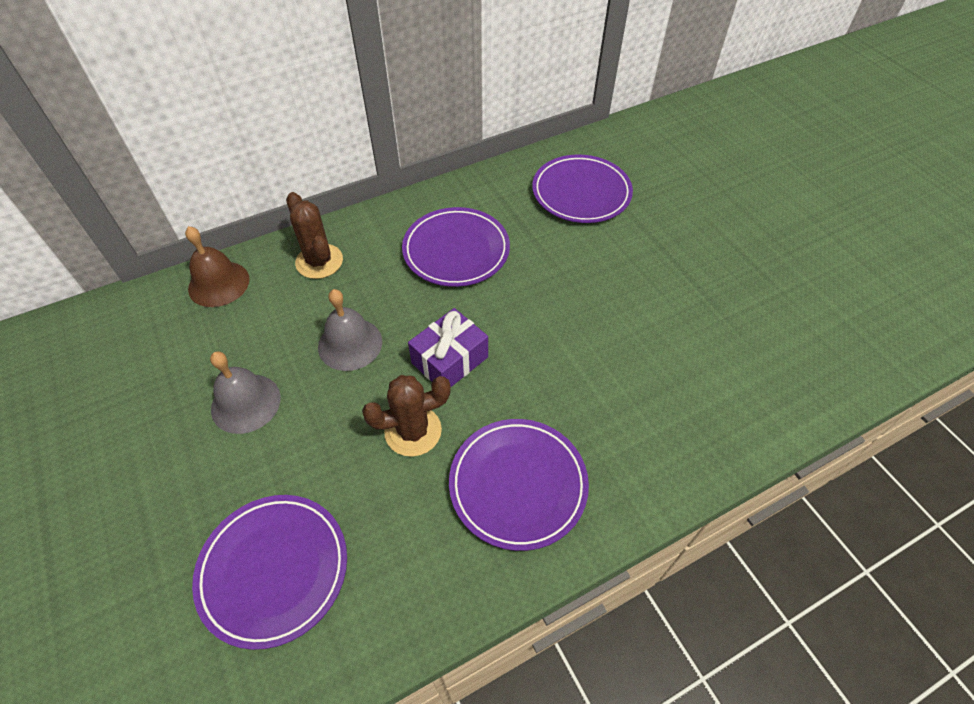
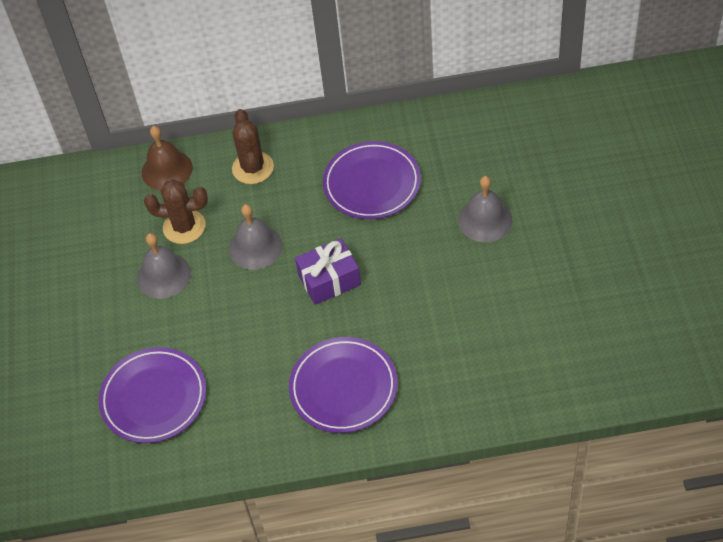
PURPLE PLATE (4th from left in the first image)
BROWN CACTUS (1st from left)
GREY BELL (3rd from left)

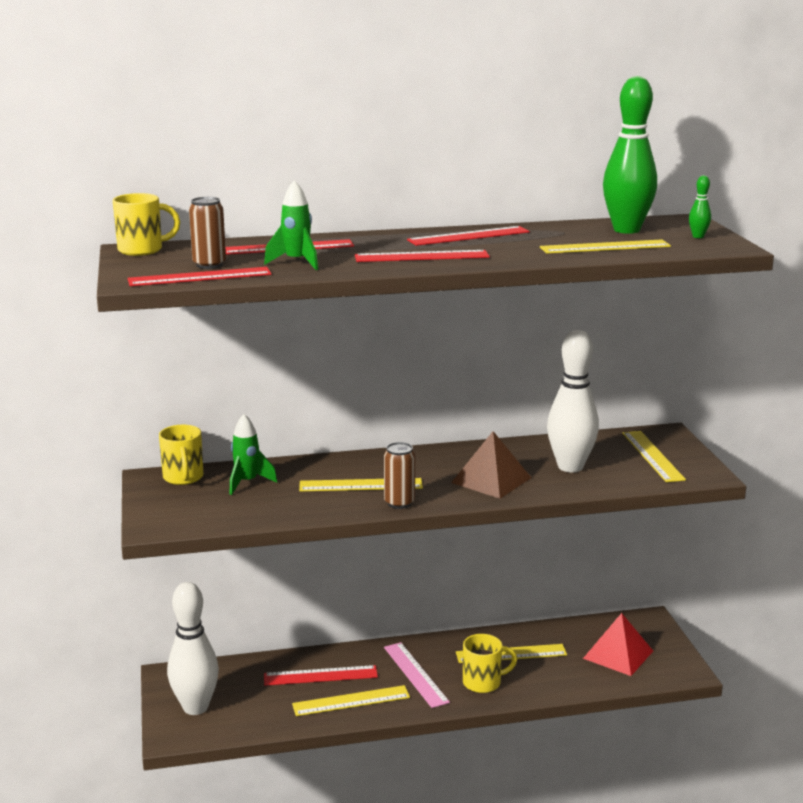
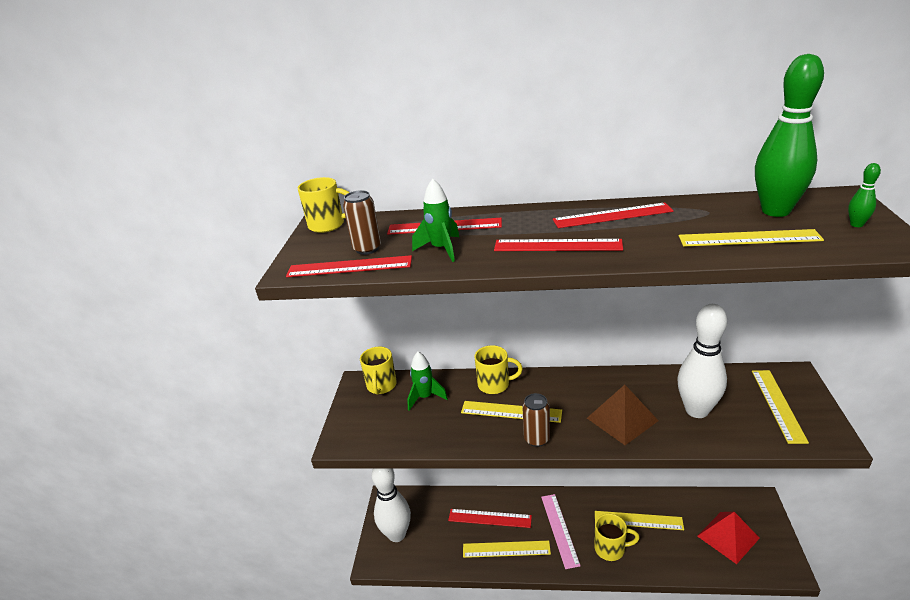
YELLOW MUG (3rd from left)

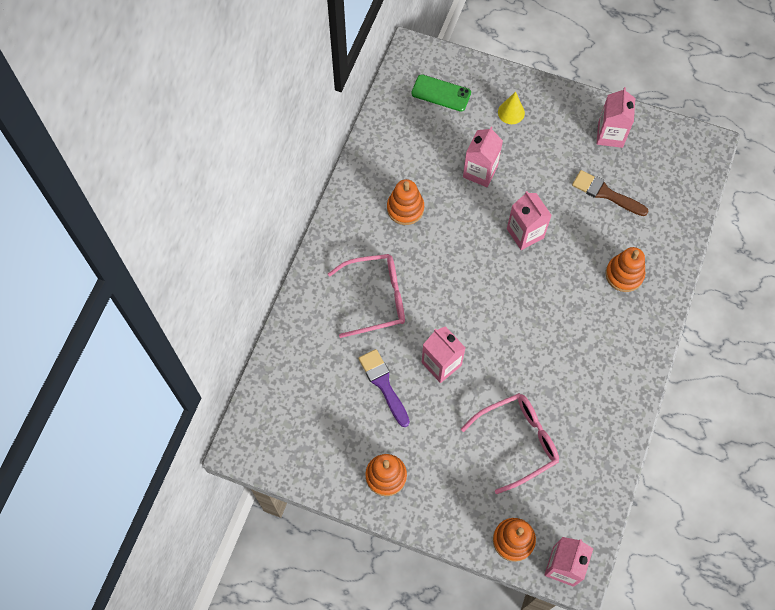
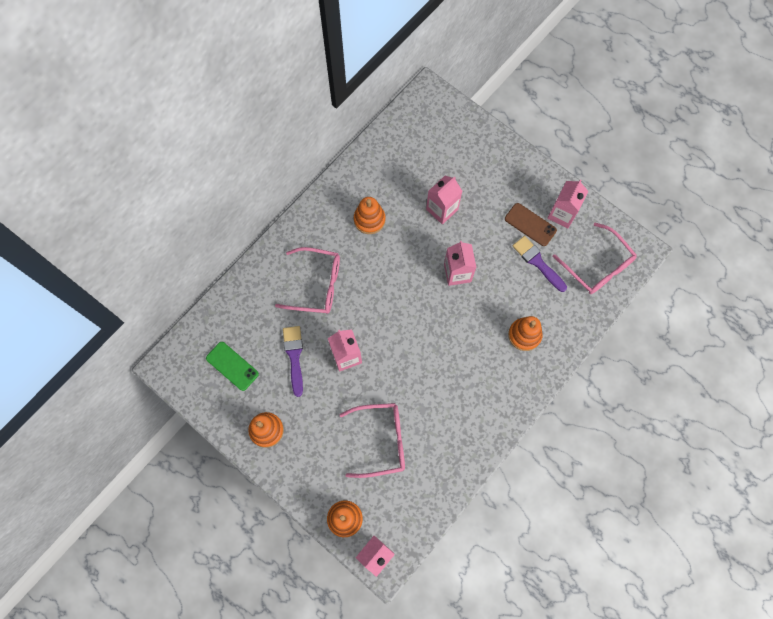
GREEN PHONE
YELLOW CONE
PURPLE BRUSH (2nd from left)
BROWN PHONE
PINK GLASSES (3rd from left)

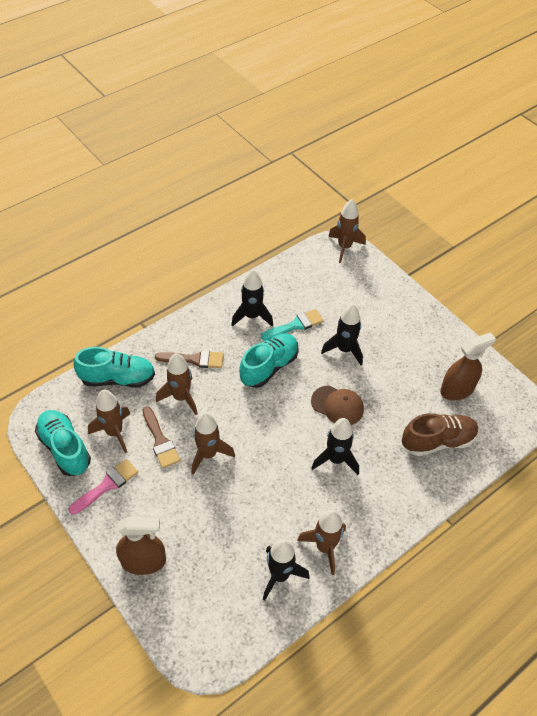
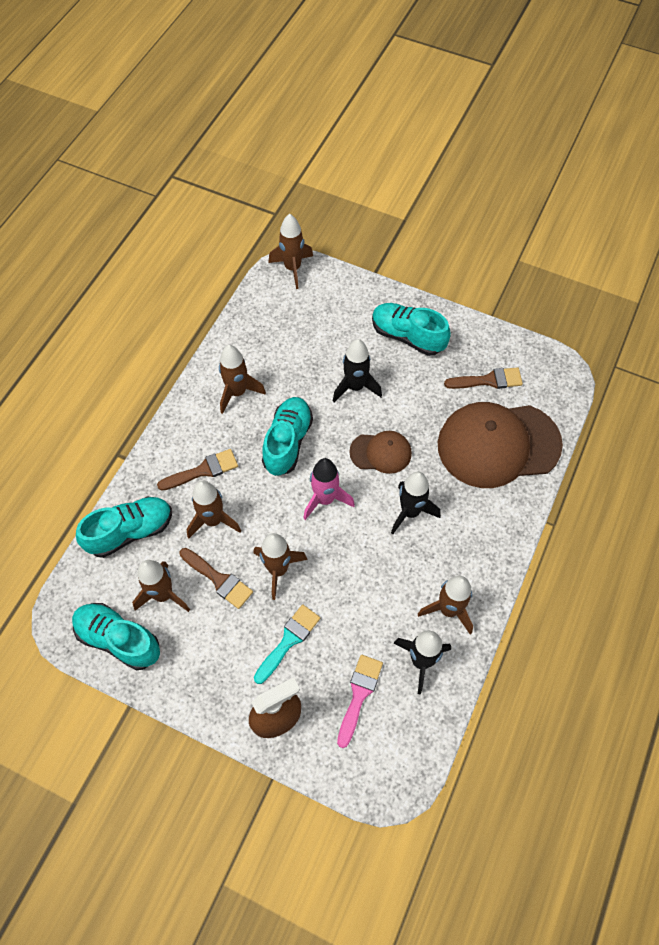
BROWN ROCKET (3rd from left)
TURQUOISE BRUSH
BROWN BRUSH (3rd from left)
BROWN CAP (2nd from left)
PINK BRUSH
TURQUOISE SHOE (4th from left)
PINK ROCKET

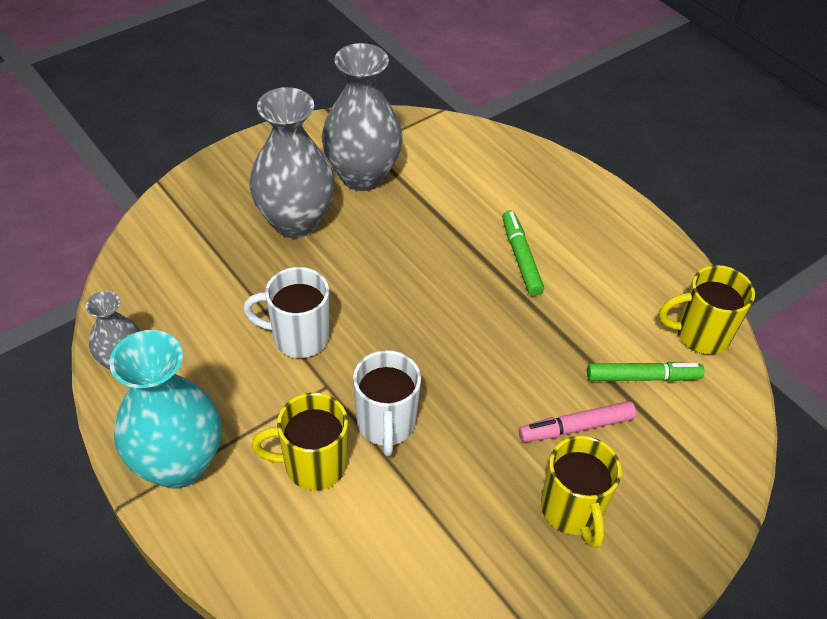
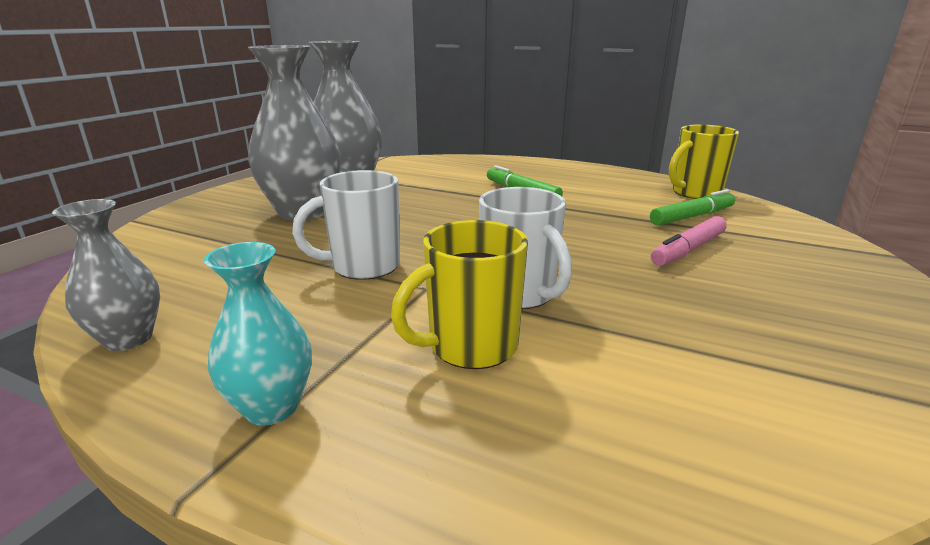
TURQUOISE VASE
YELLOW MUG (2nd from left in the first image)

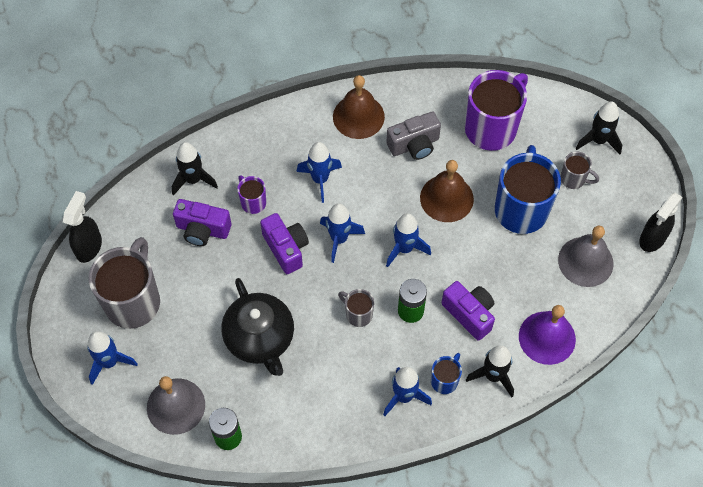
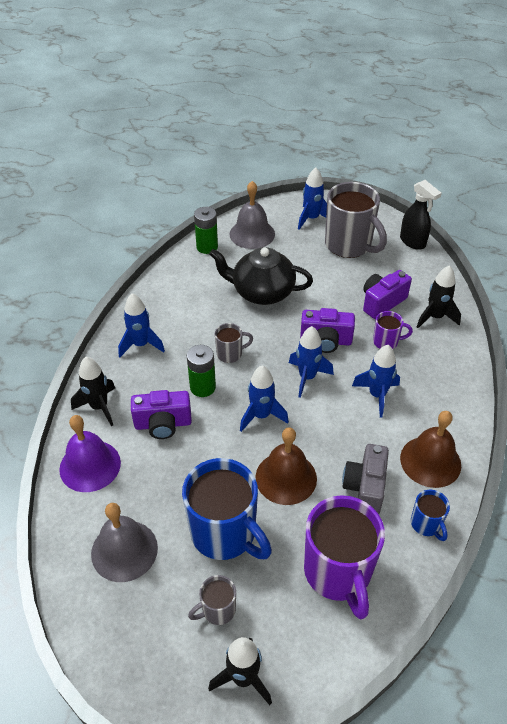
BLACK SPRAY BOTTLE (2nd from left in the first image)
BLUE MUG (2nd from left)

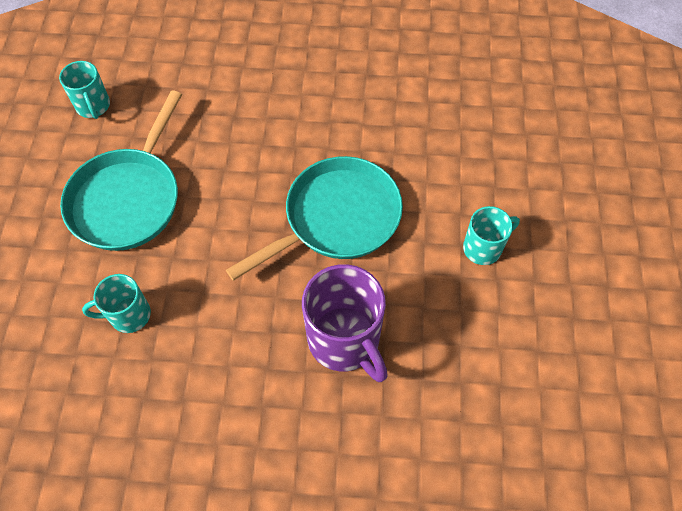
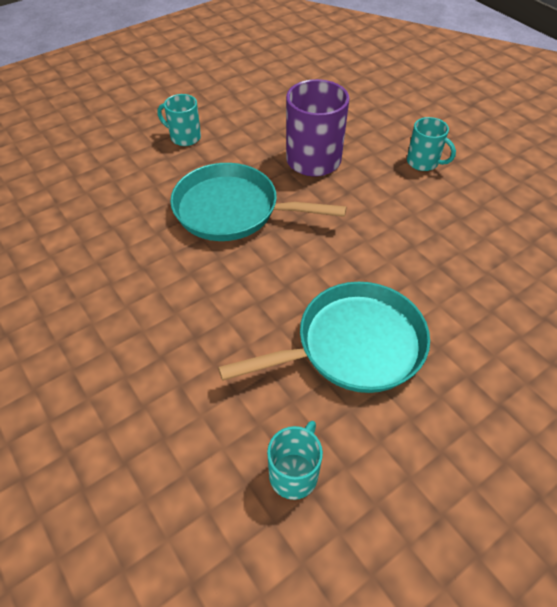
TURQUOISE MUG (3rd from left)

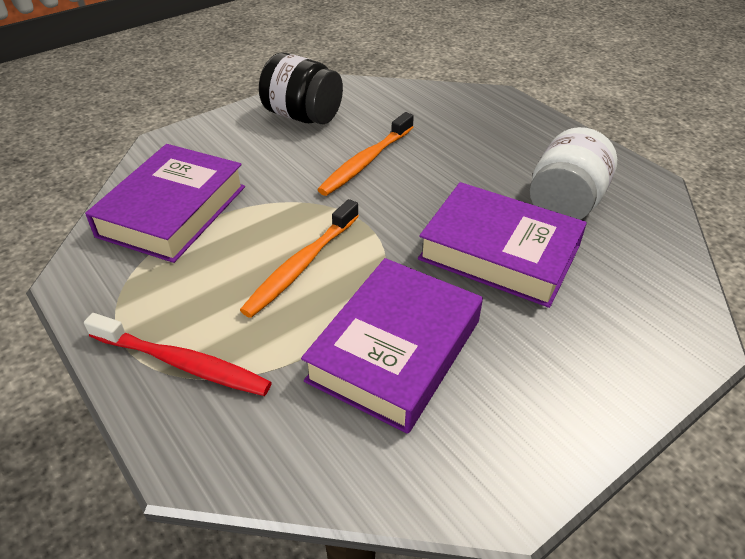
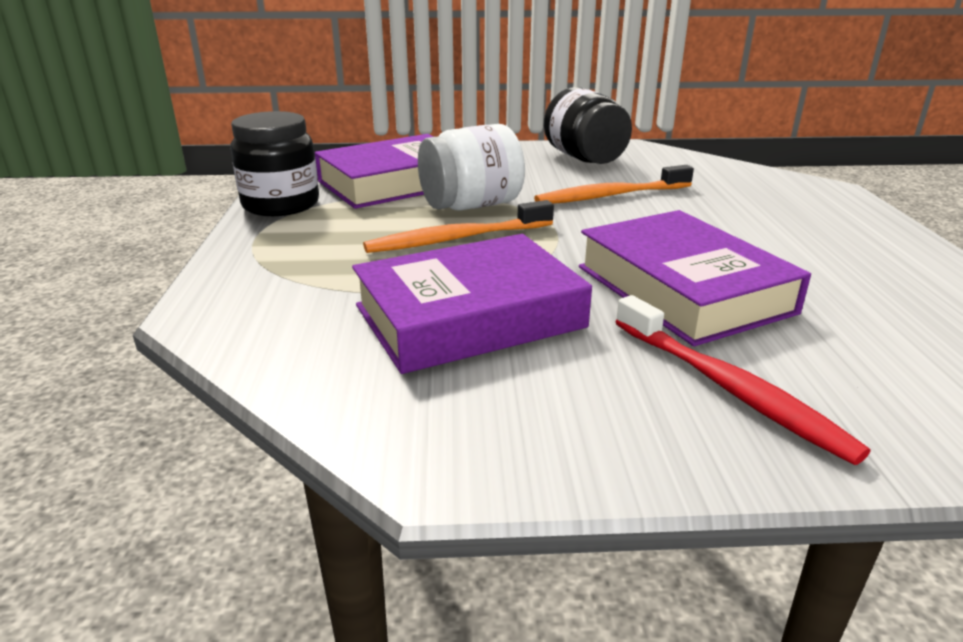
WHITE JAR
RED TOOTHBRUSH
BLACK JAR (1st from left)

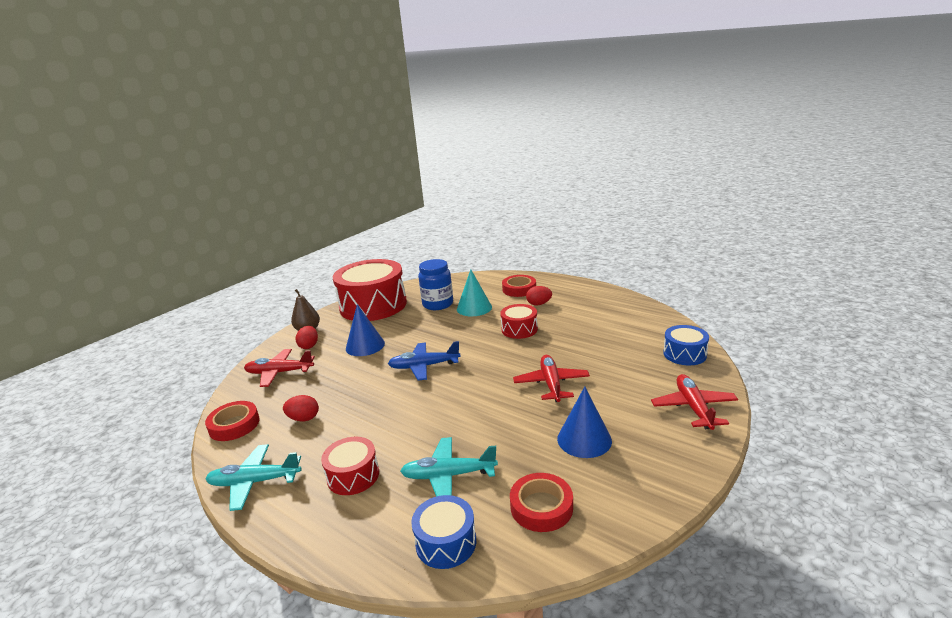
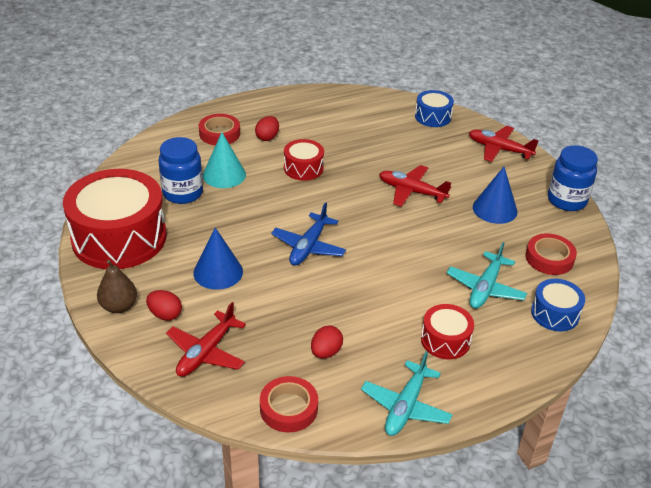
BLUE JAR (2nd from left)

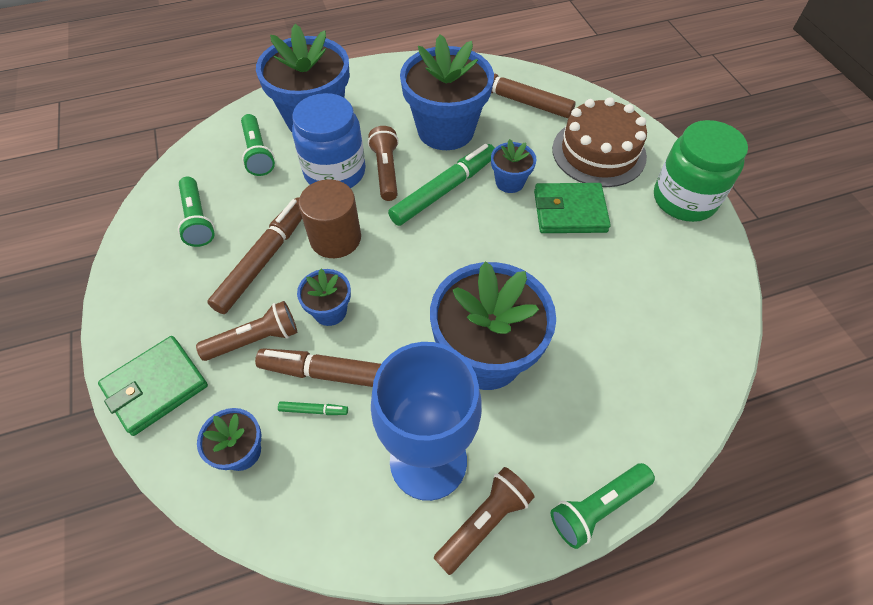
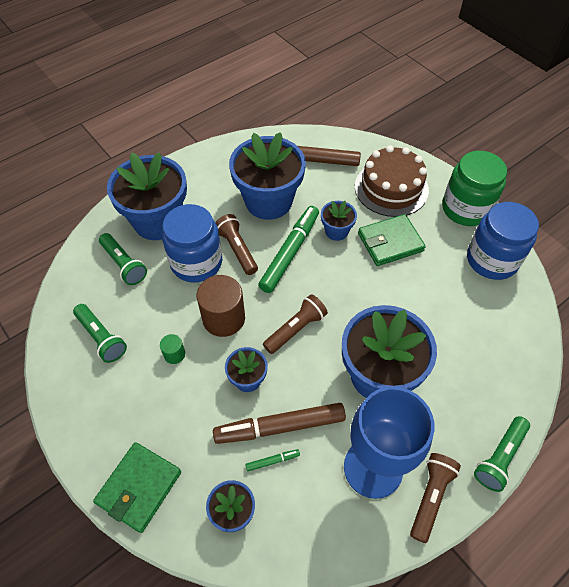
GREEN CYLINDER
BROWN FLASHLIGHT (2nd from left)
BLUE JAR (2nd from left)

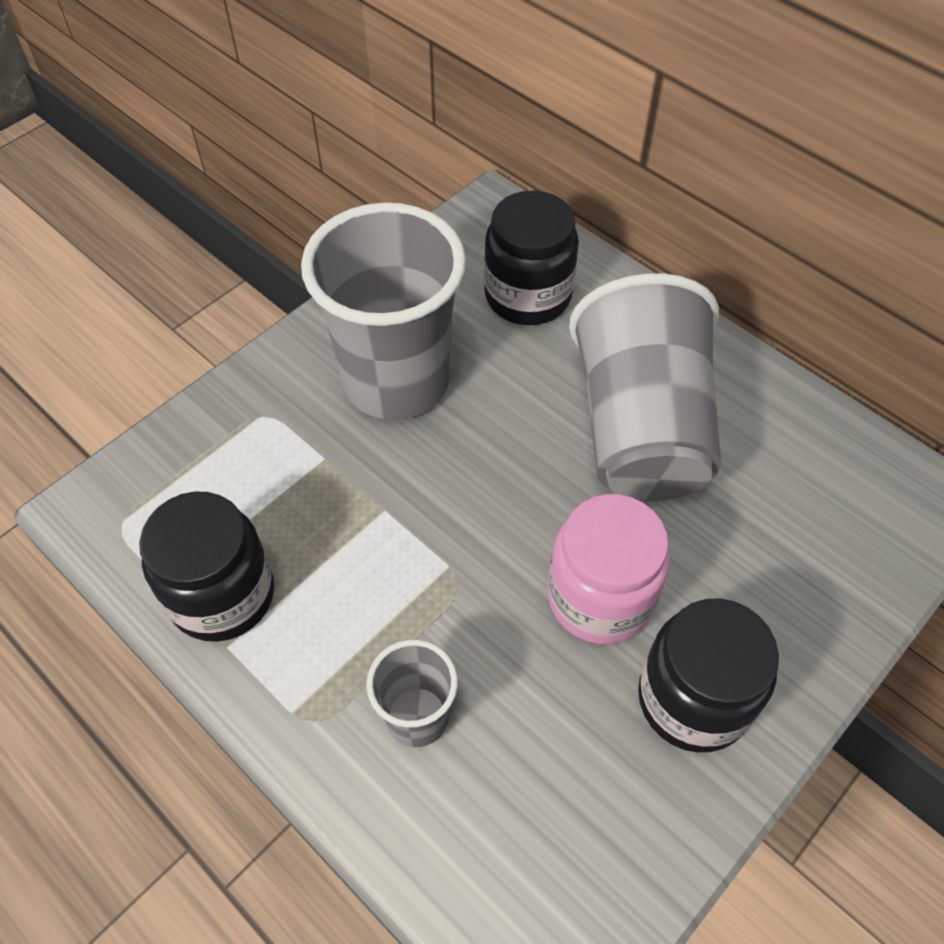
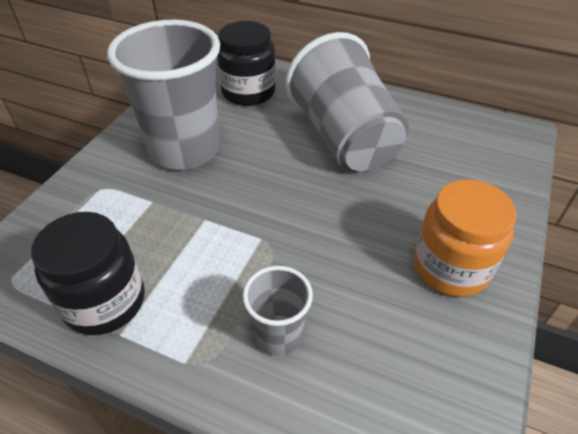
PINK JAR
ORANGE JAR

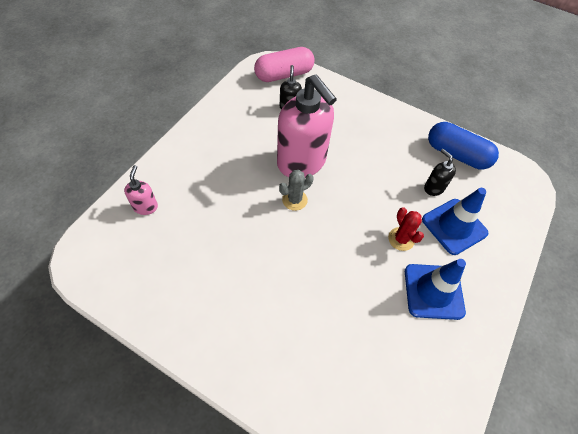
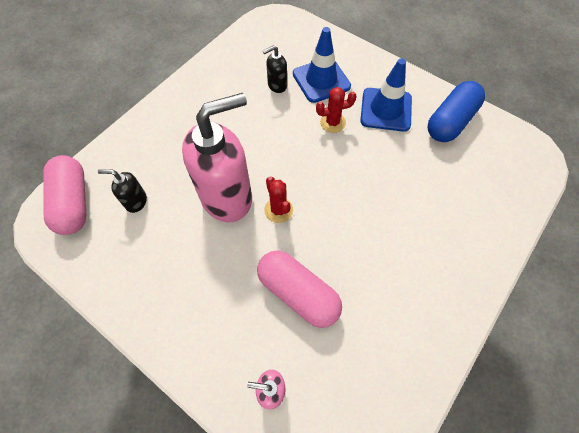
BLUE CAPSULE
RED CACTUS (1st from left)
PINK CAPSULE (2nd from left)

